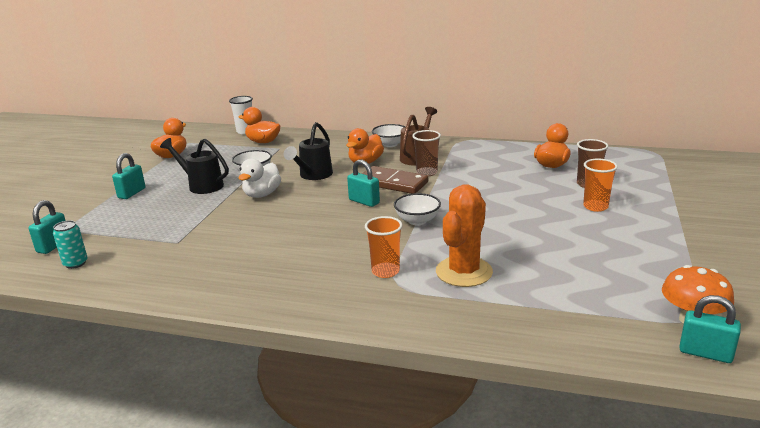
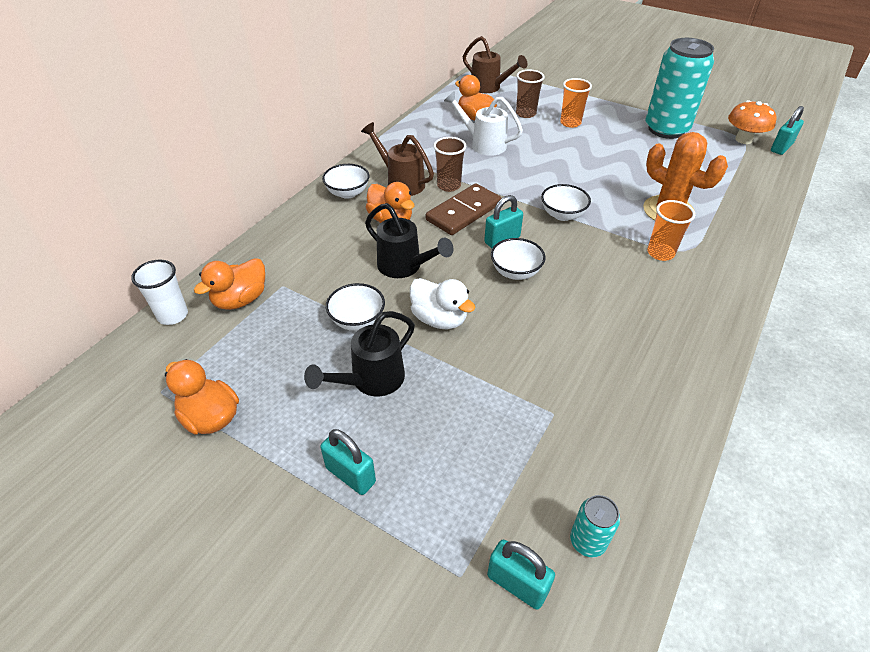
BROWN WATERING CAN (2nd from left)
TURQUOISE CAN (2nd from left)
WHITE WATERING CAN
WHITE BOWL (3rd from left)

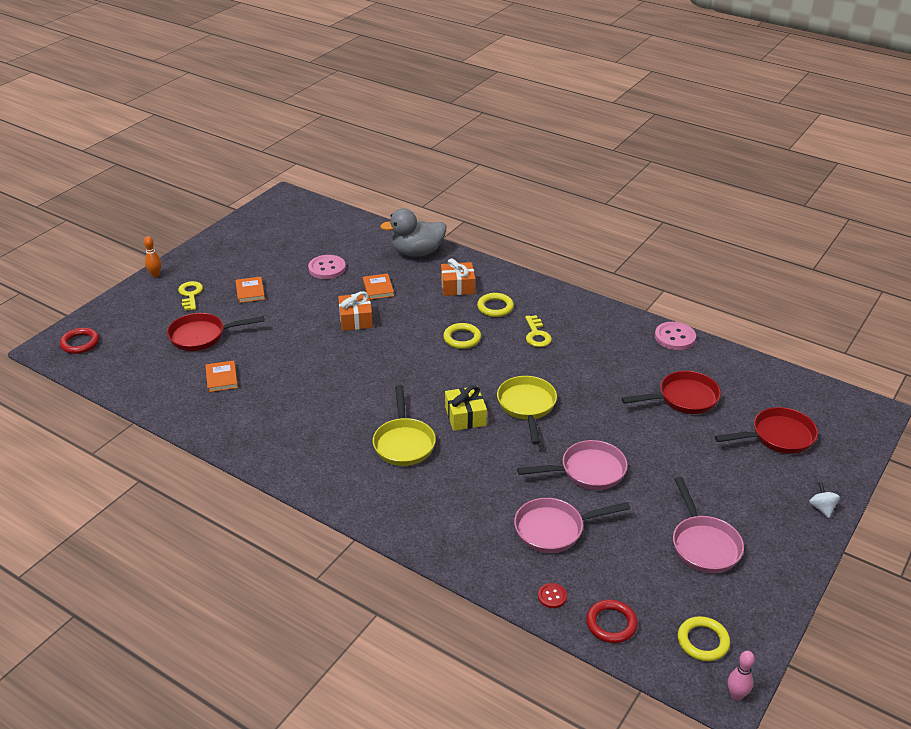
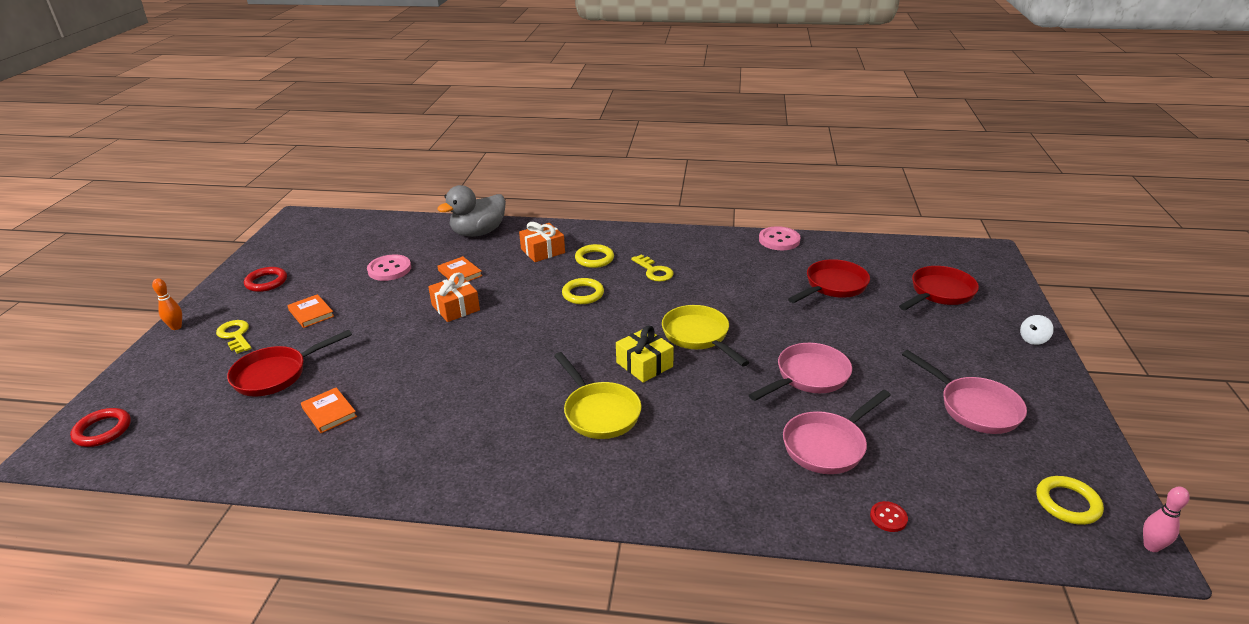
WHITE SPINNING TOP
RED RING (2nd from left)

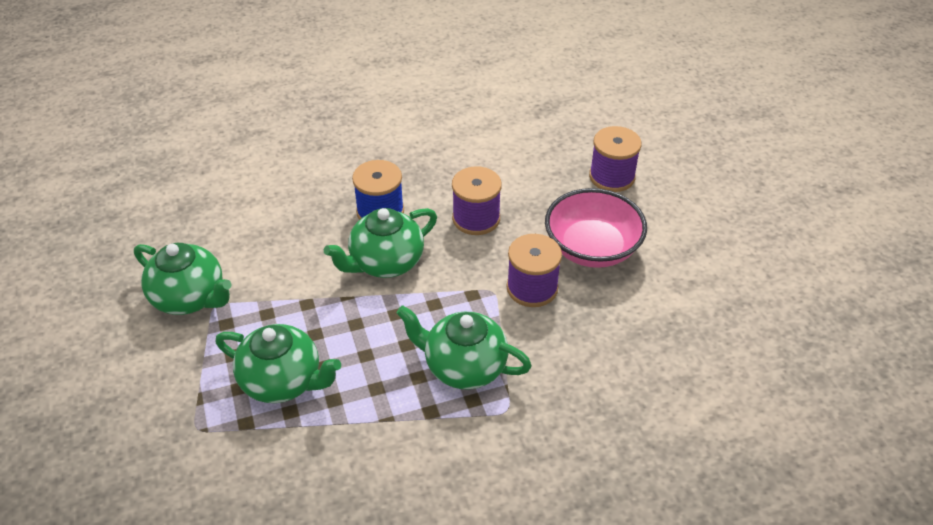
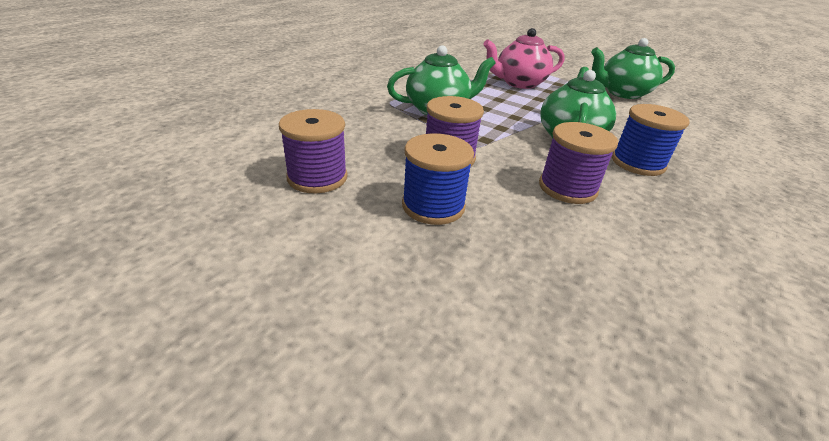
PURPLE SPOOL (1st from left)
BLUE SPOOL (1st from left)
PINK TEAPOT

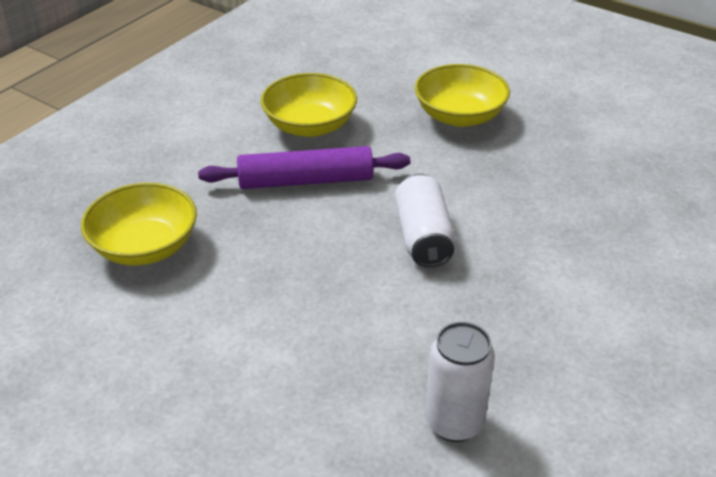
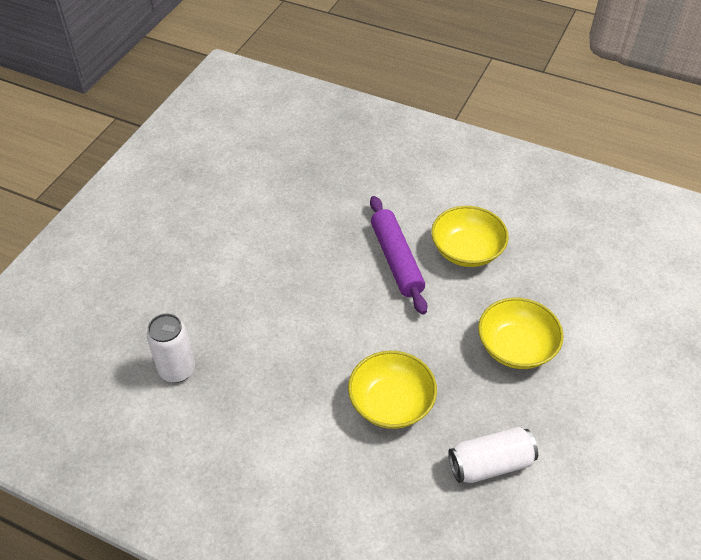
WHITE CAN (2nd from left)
YELLOW BOWL (1st from left)

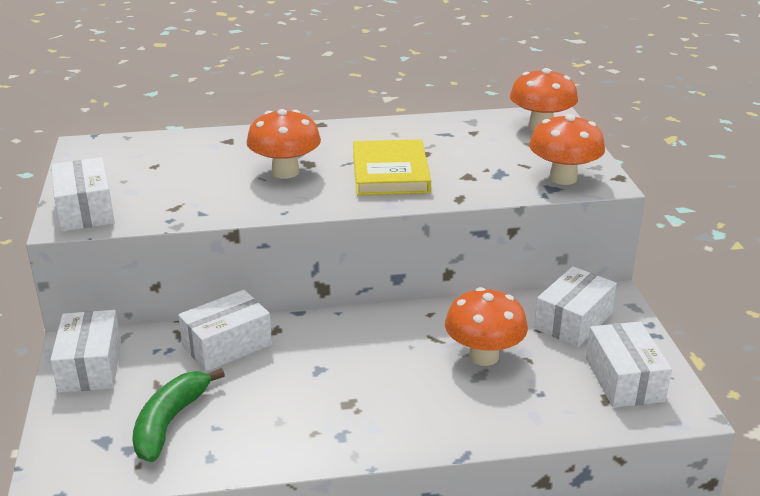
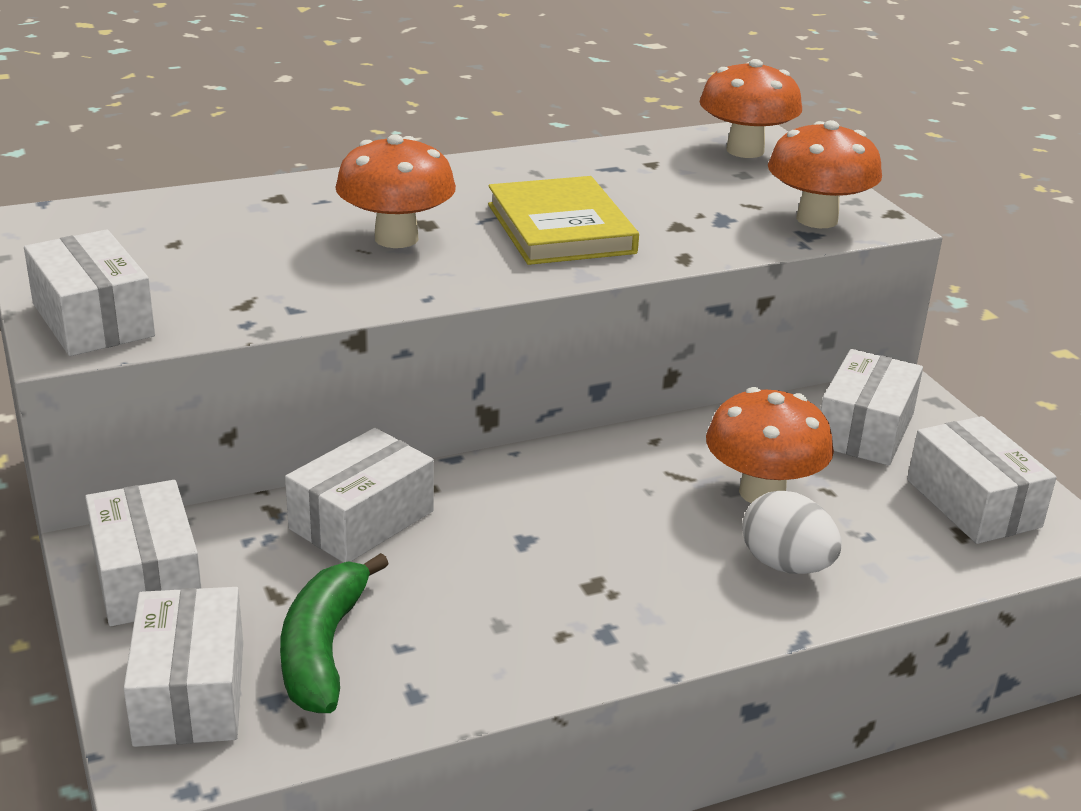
WHITE EGG
WHITE BOX (3rd from left)

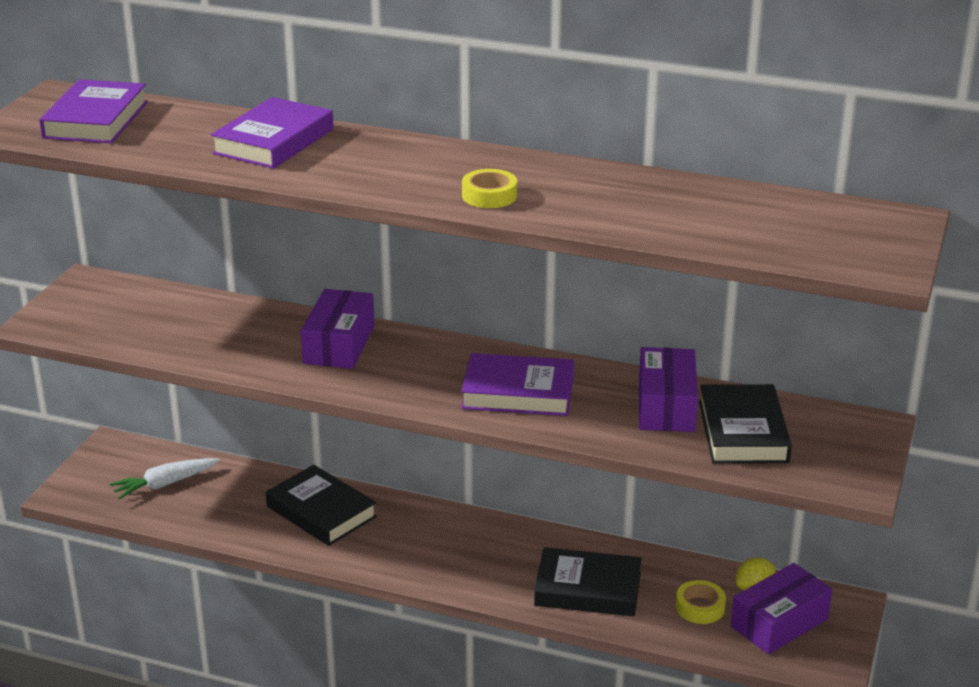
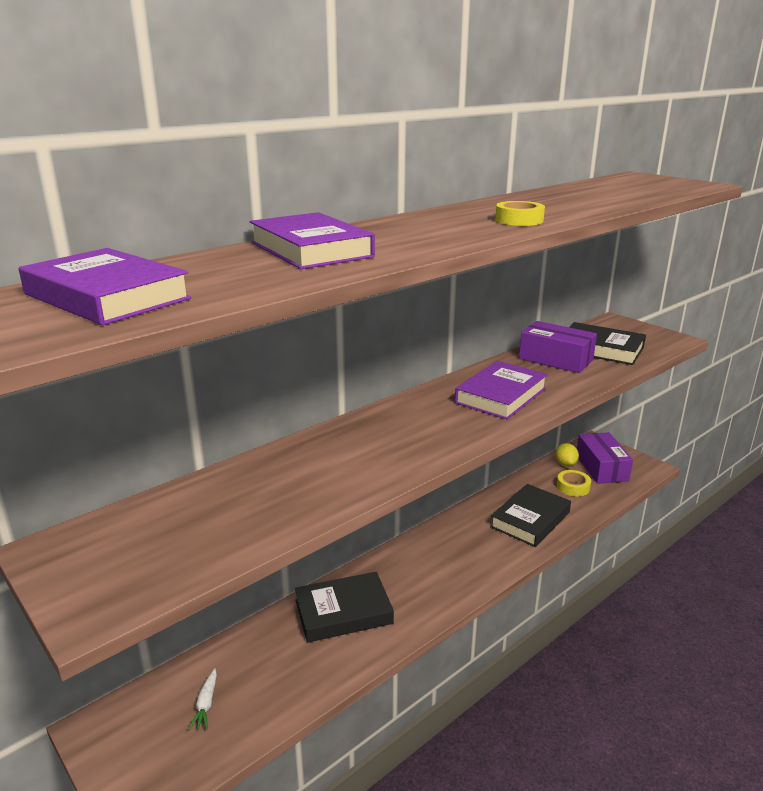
PURPLE BOX (1st from left in the first image)
WHITE CARROT

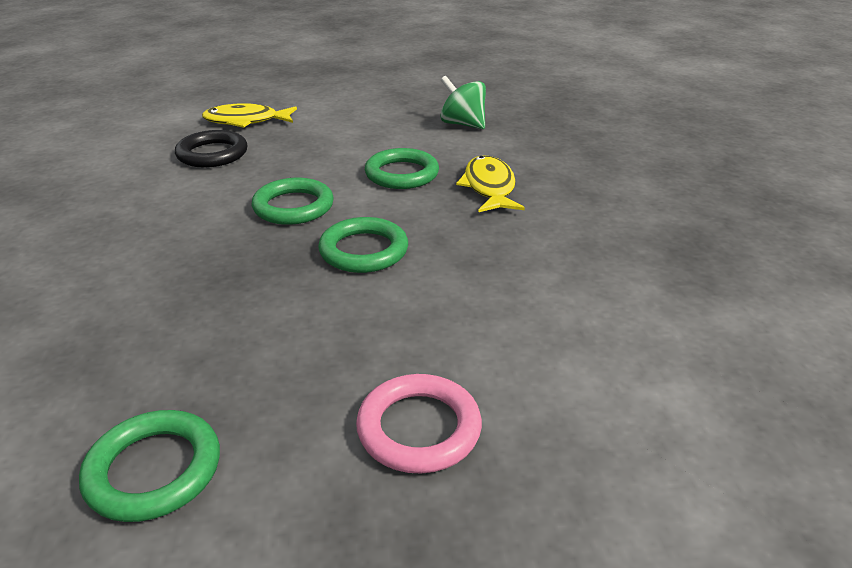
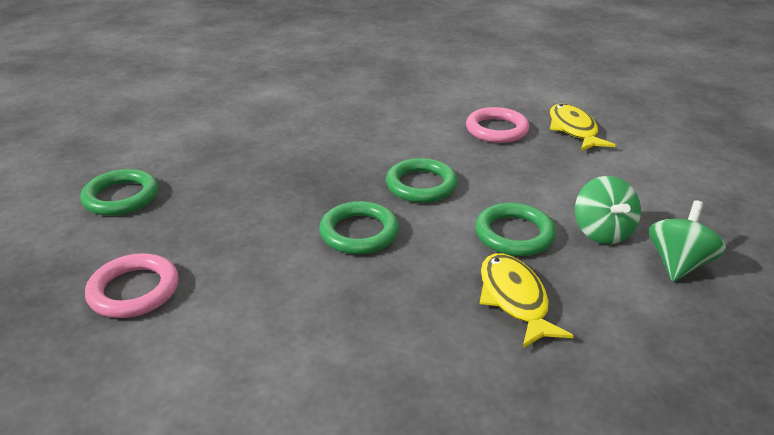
PINK RING (2nd from left)
YELLOW FISH (1st from left)
GREEN SPINNING TOP (1st from left)

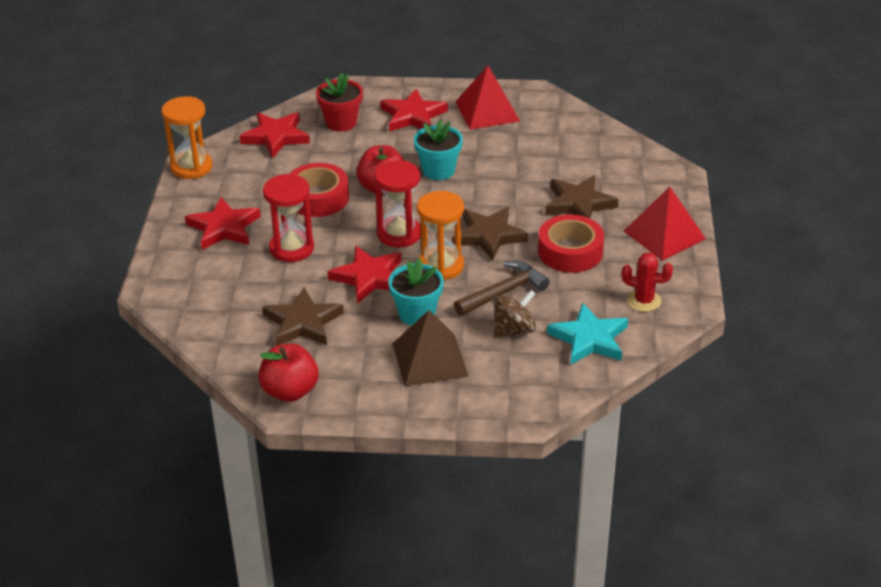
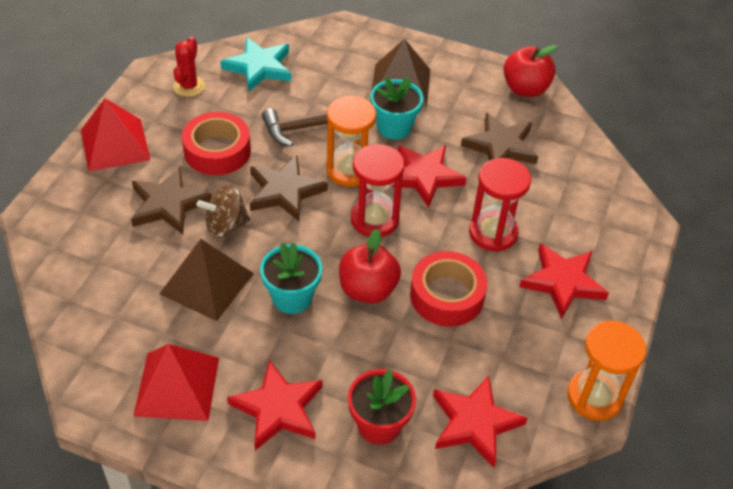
RED CACTUS
BROWN SPINNING TOP
BROWN PYRAMID (1st from left)

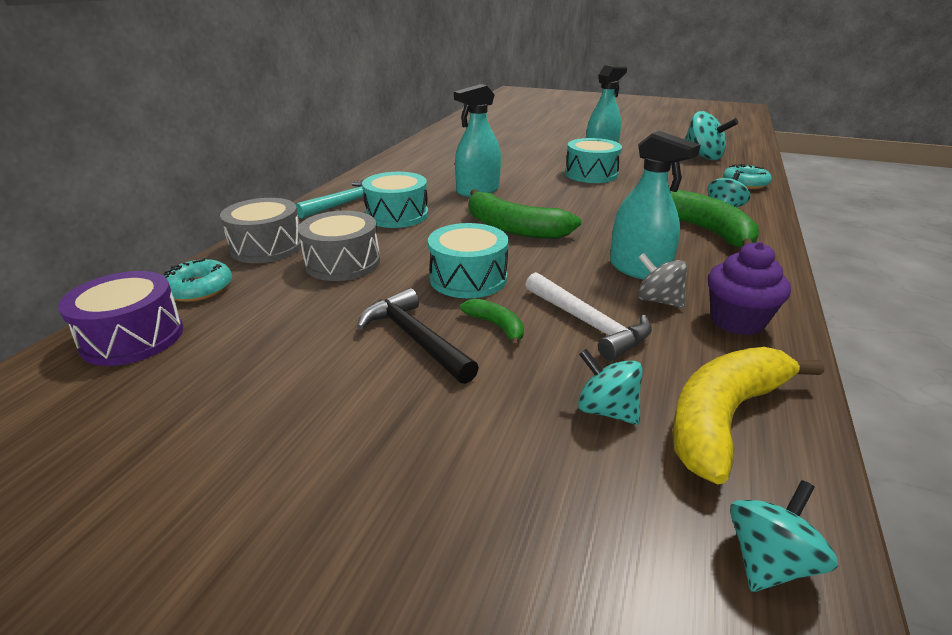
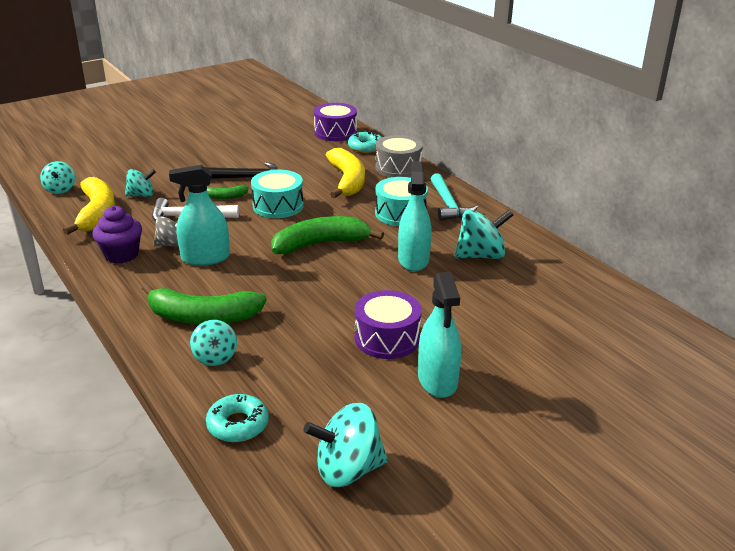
PURPLE DRUM (2nd from left)
YELLOW BANANA (2nd from left)
TURQUOISE SPINNING TOP (5th from left)

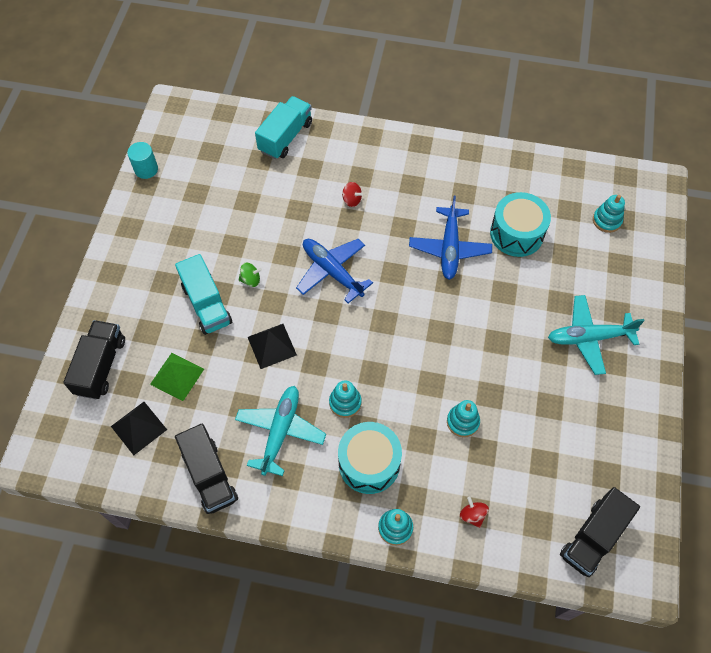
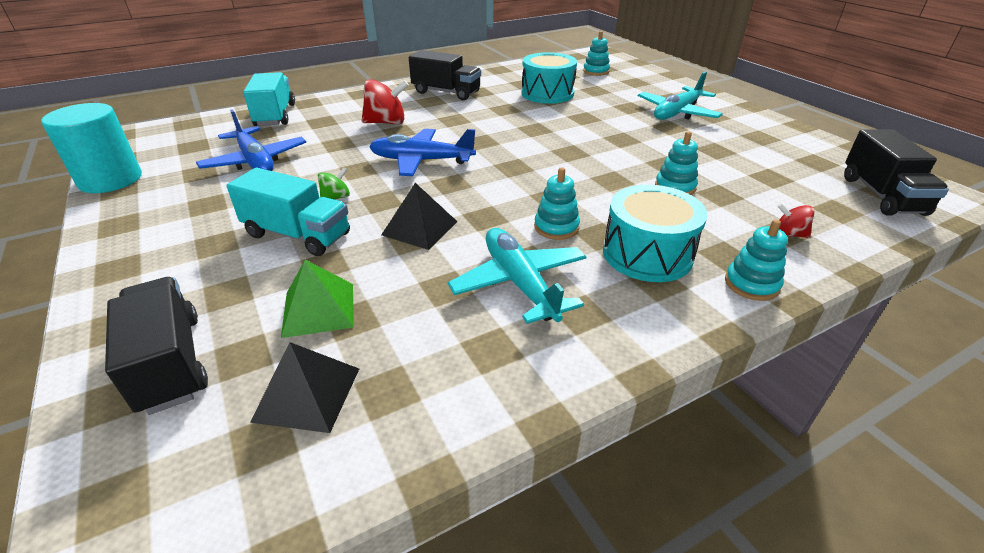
TURQUOISE CYLINDER
RED SPINNING TOP (1st from left)
BLUE PLANE (1st from left)
BLACK TRUCK (2nd from left)

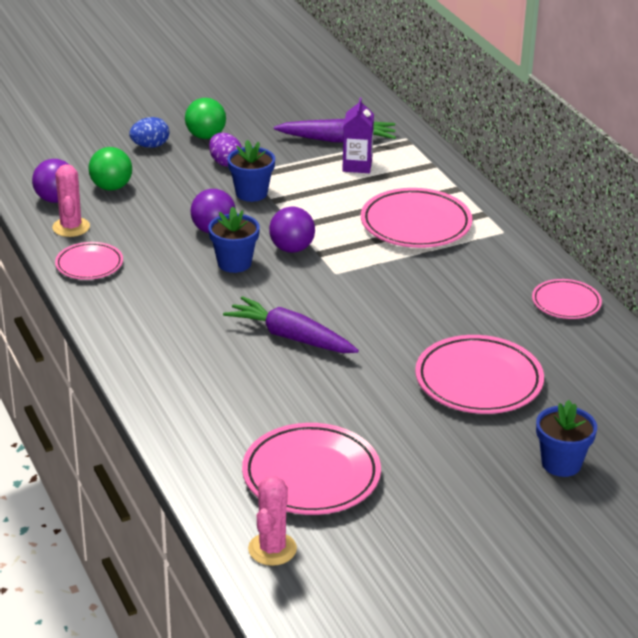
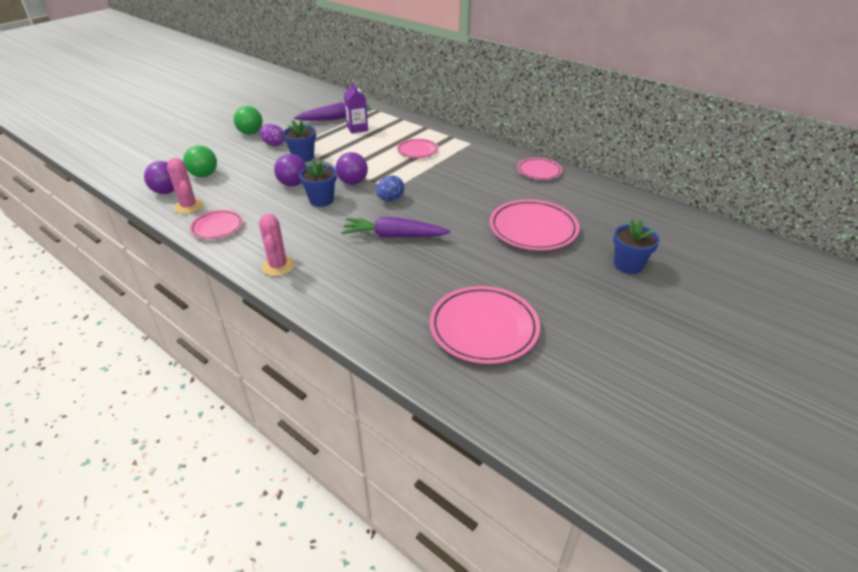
BLUE EGG
PINK PLATE (2nd from left)
PINK CACTUS (2nd from left)

